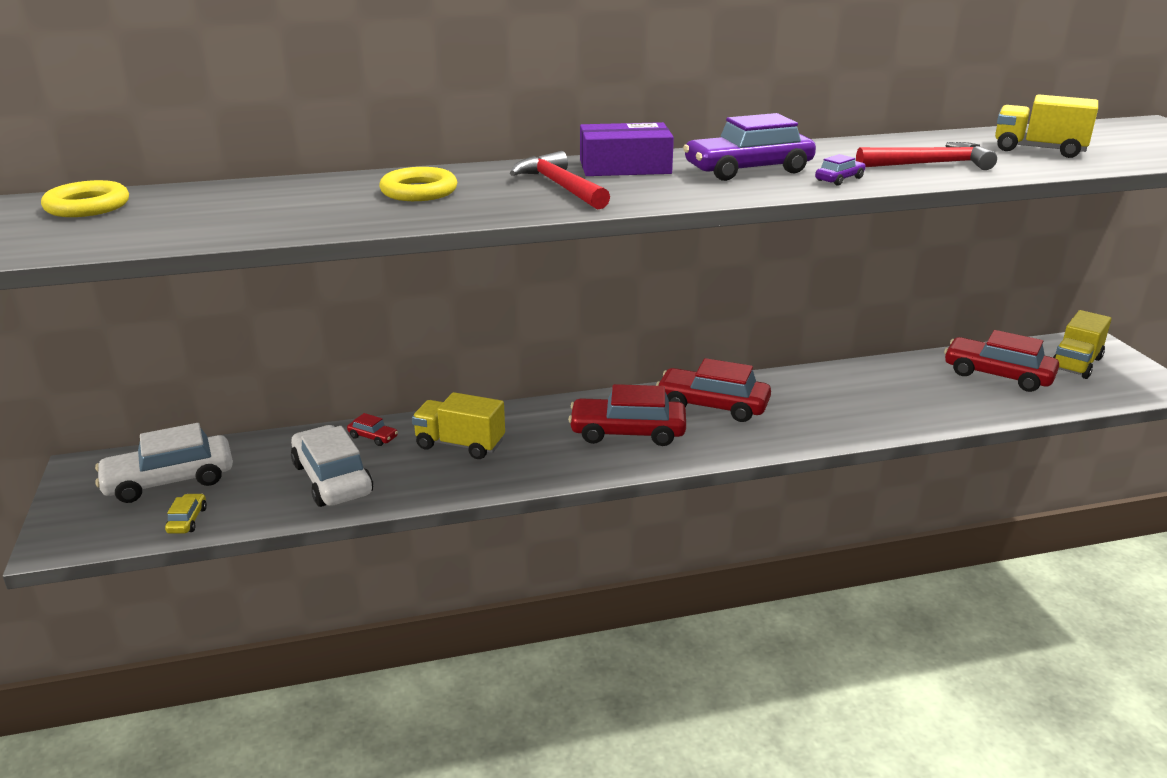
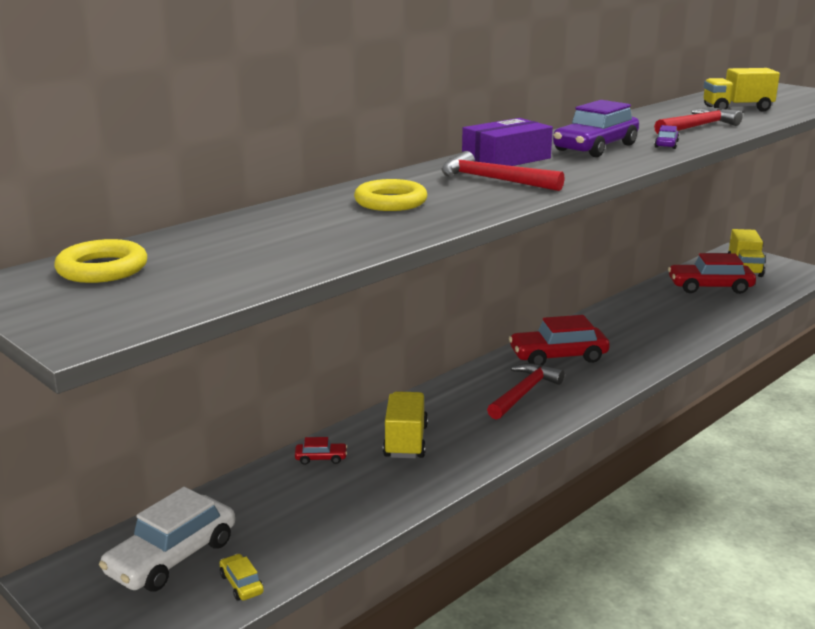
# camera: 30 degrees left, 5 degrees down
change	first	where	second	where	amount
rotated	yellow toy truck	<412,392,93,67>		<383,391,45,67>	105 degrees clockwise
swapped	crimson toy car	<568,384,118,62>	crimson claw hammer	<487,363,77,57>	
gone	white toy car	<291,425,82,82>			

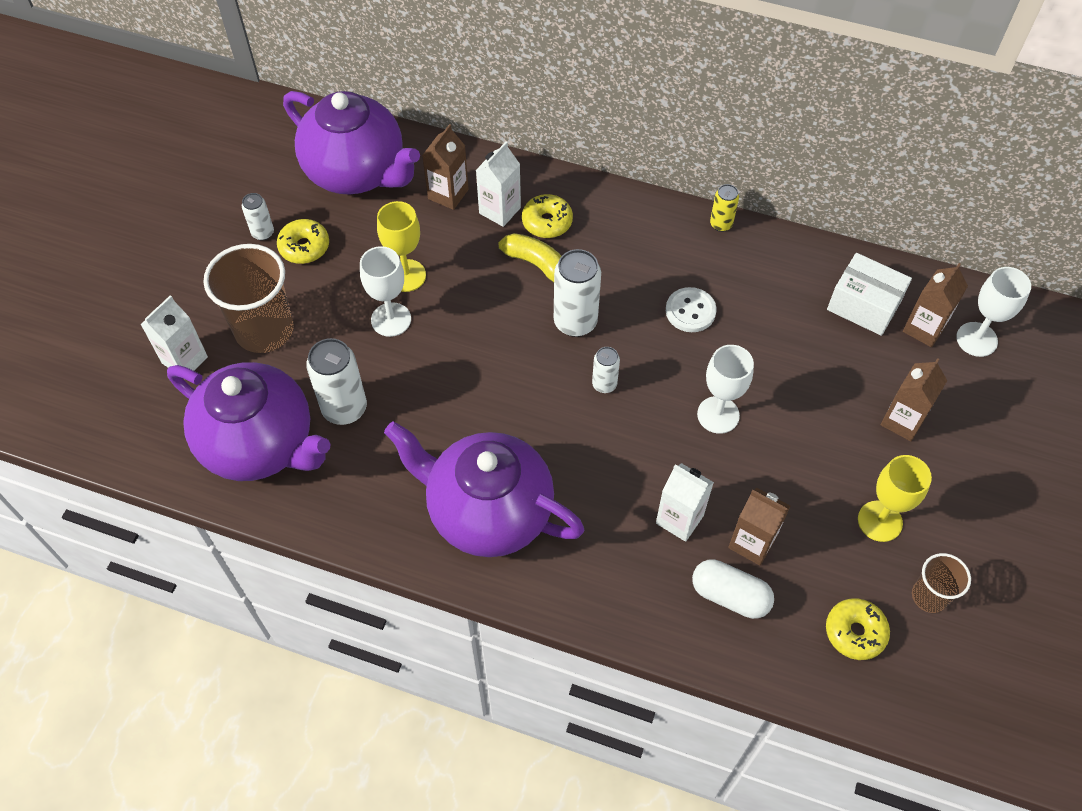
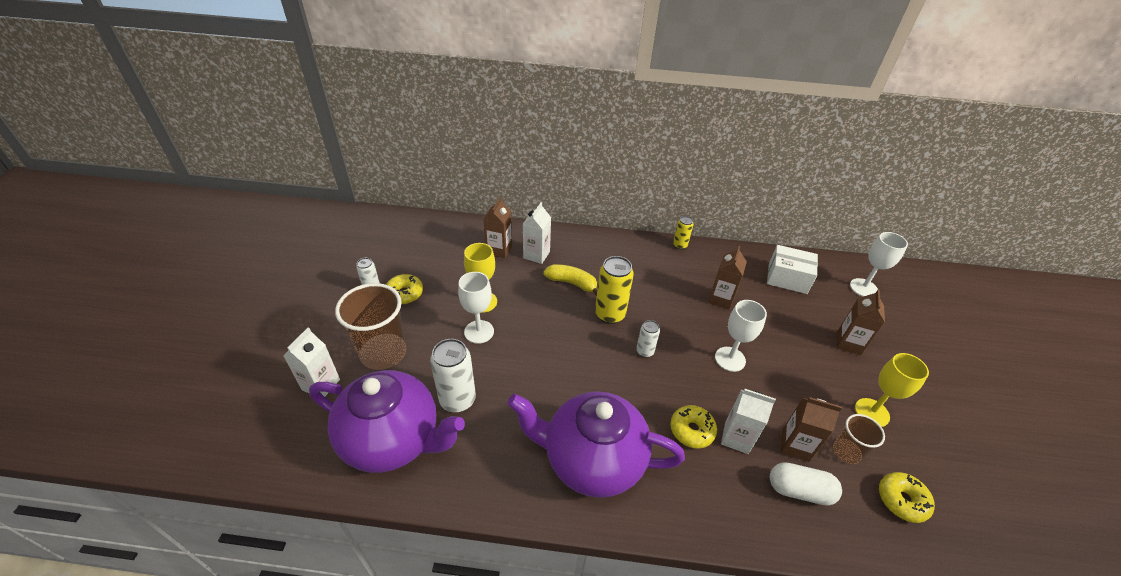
# camera: 15 degrees left, 15 degrees down
change	first	where	second	where	amount
repainted	white tin	<554,249,47,88>	yellow tin	<595,256,39,68>	
shifted	yellow glazed donut	<522,194,51,44>		<670,405,47,43>	
shifted	dark brown carton	<903,263,65,84>		<708,246,39,64>	
shifted	dark brown cup	<912,553,59,60>		<833,414,52,50>	
gone	violet china teapot	<283,91,137,104>			
gone	white button	<666,287,51,45>			

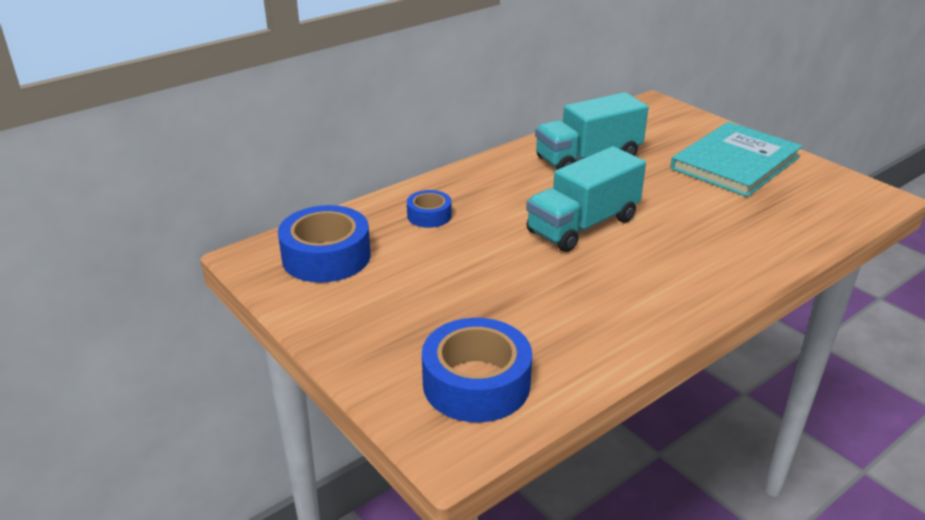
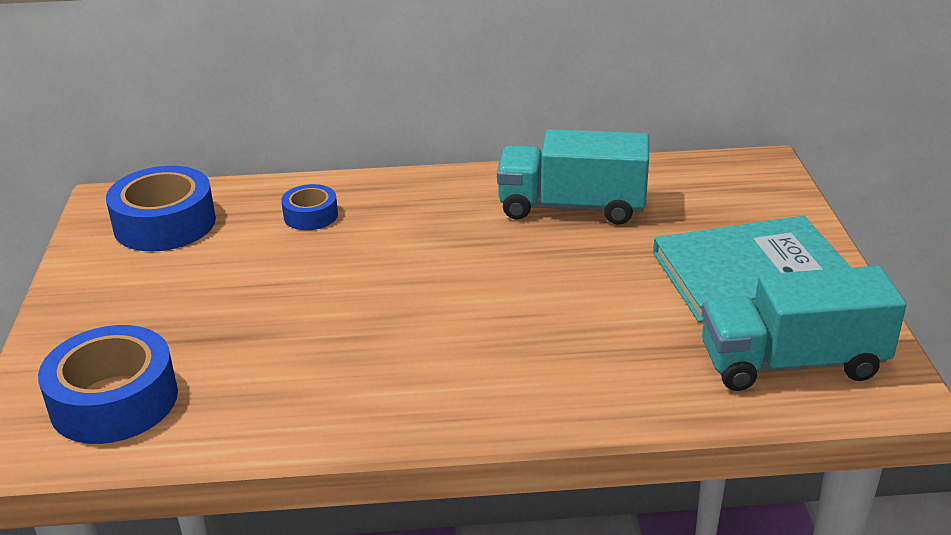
# camera: 35 degrees right, 0 degrees up
change	first	where	second	where	amount
shifted	aqua toy truck	<526,146,120,106>		<702,266,204,125>	

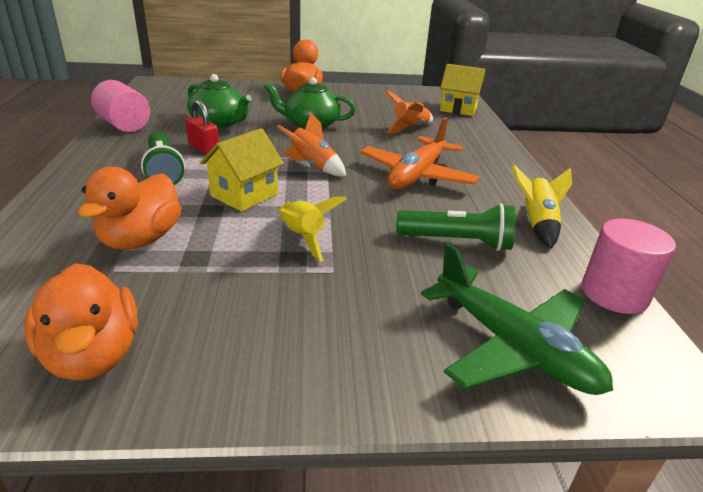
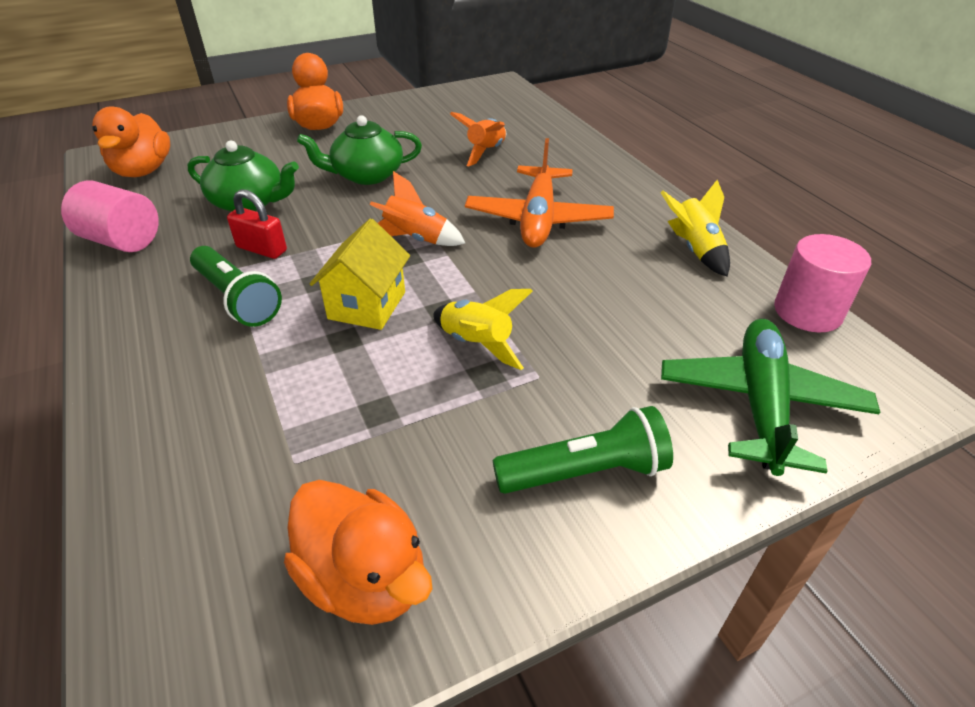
# camera: 20 degrees left, 10 degrees up
change	first	where	second	where	amount
shifted	bright orange rubber duck	<78,166,103,84>		<92,106,78,71>	
shifted	leaf-green torch	<396,203,120,48>		<493,406,180,88>	
rotated	leaf-green plane	<421,243,192,152>		<661,319,219,157>	105 degrees counterclockwise
gone	yellow cottage	<440,64,45,52>			

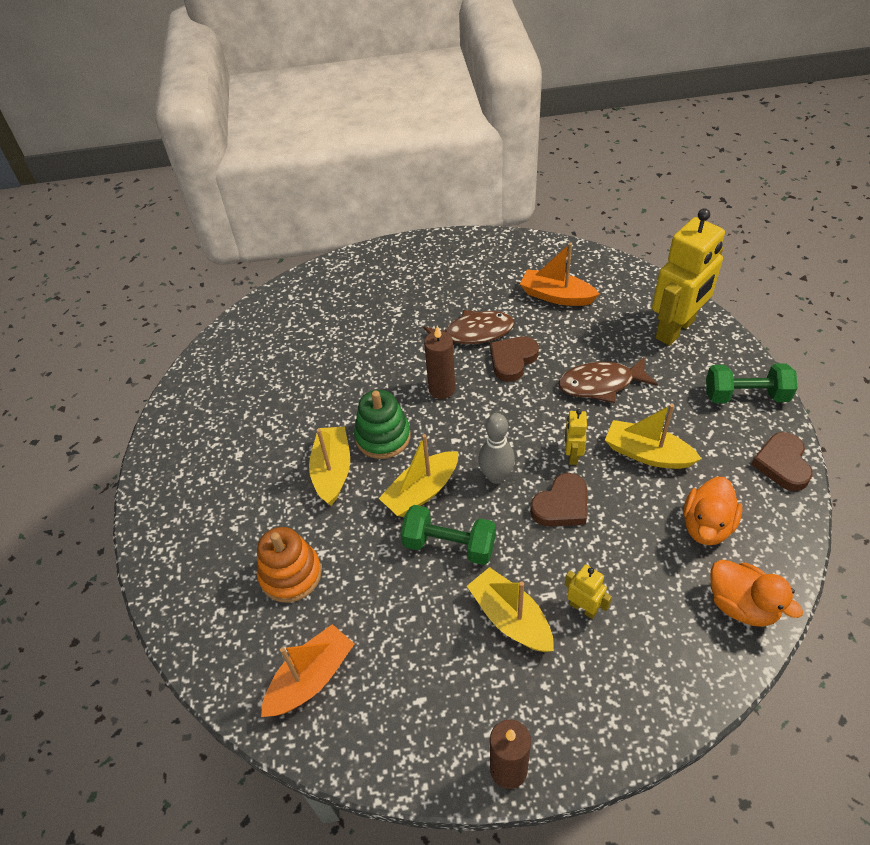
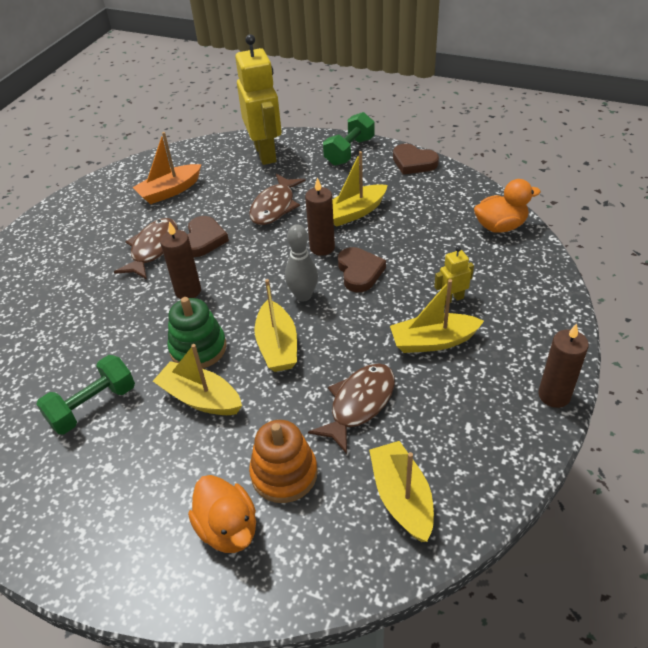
# camera: 60 degrees left, 5 degrees down
change	first	where	second	where	amount
shifted	leaf-green hand weight	<401,505,95,60>		<36,355,99,79>	
rotated	dark brown love heart	<490,336,49,46>		<188,216,41,41>	150 degrees counterclockwise
shifted	bright orange rubber duck	<683,477,59,68>		<188,475,68,78>	
swapped	yellow robot figure	<565,409,22,56>	dark brown pillar candle	<305,177,30,79>	
new			dark brown fish	<308,363,87,91>	
repainted	bright orange boat	<261,624,93,93>	yellow boat	<369,441,65,101>	

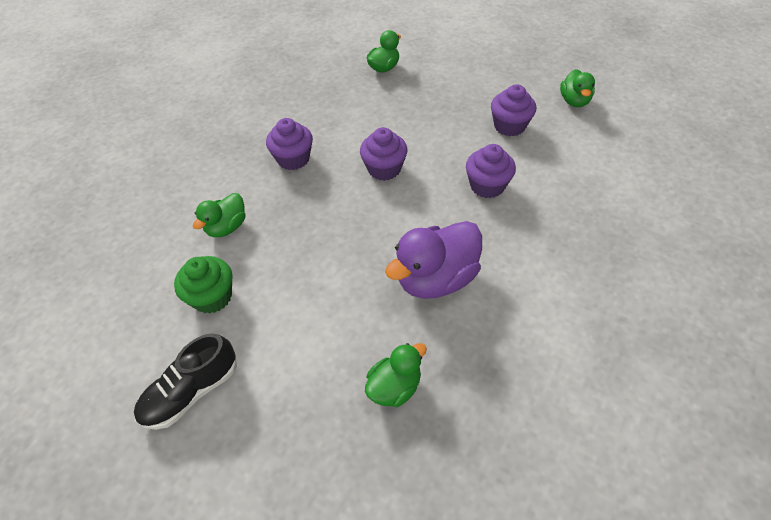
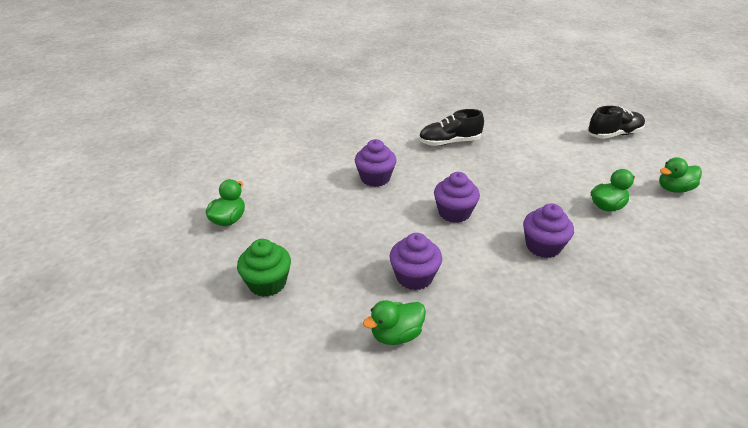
# camera: 160 degrees left, 15 degrees down
change	first	where	second	where	amount
shifted	leaf-green muffin	<174,256,58,58>		<237,239,54,58>	
shifted	violet muffin	<491,84,45,52>		<389,233,53,57>	
swapped	violet rubber duck	<385,221,97,78>	ebony sneaker	<419,109,65,37>	
shifted	leaf-green rubber duck	<365,343,62,64>		<659,157,43,36>	

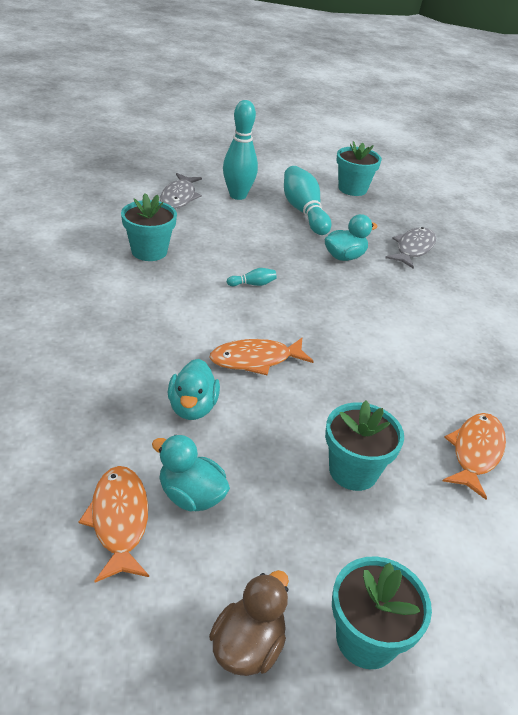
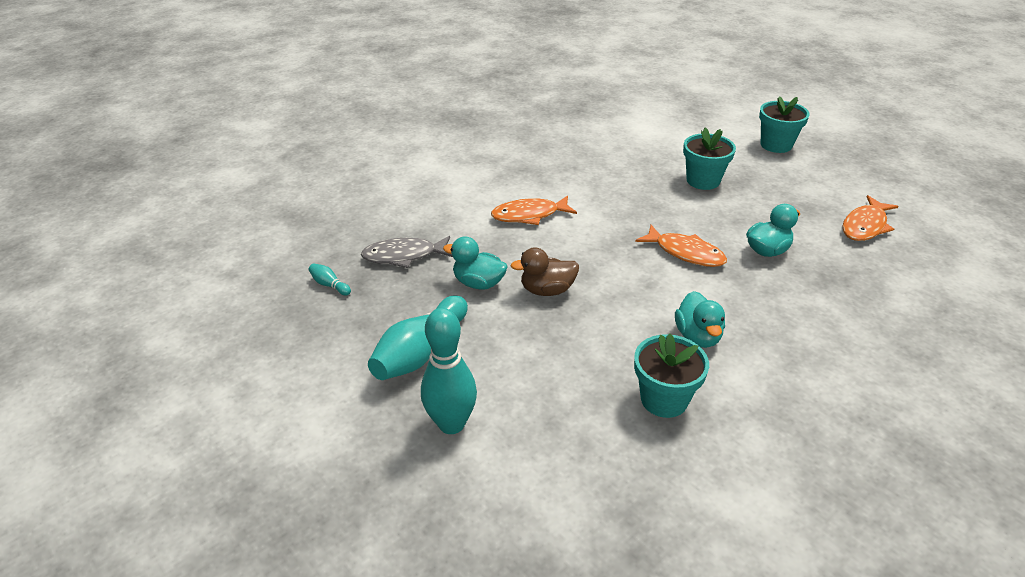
# camera: 125 degrees left, 0 degrees up
change	first	where	second	where	amount
shifted	aqua skittle	<227,268,50,18>		<309,263,42,32>	
shifted	bright orange fish	<443,413,63,86>		<491,196,86,29>	
shifted	dark brown rubber duck	<209,570,80,106>		<511,247,68,49>	
shifted	aqua rubber duck	<152,434,78,77>		<675,291,50,57>	
gone	grey fish	<160,173,42,36>			
gone	aqua plant pot	<336,141,46,55>			

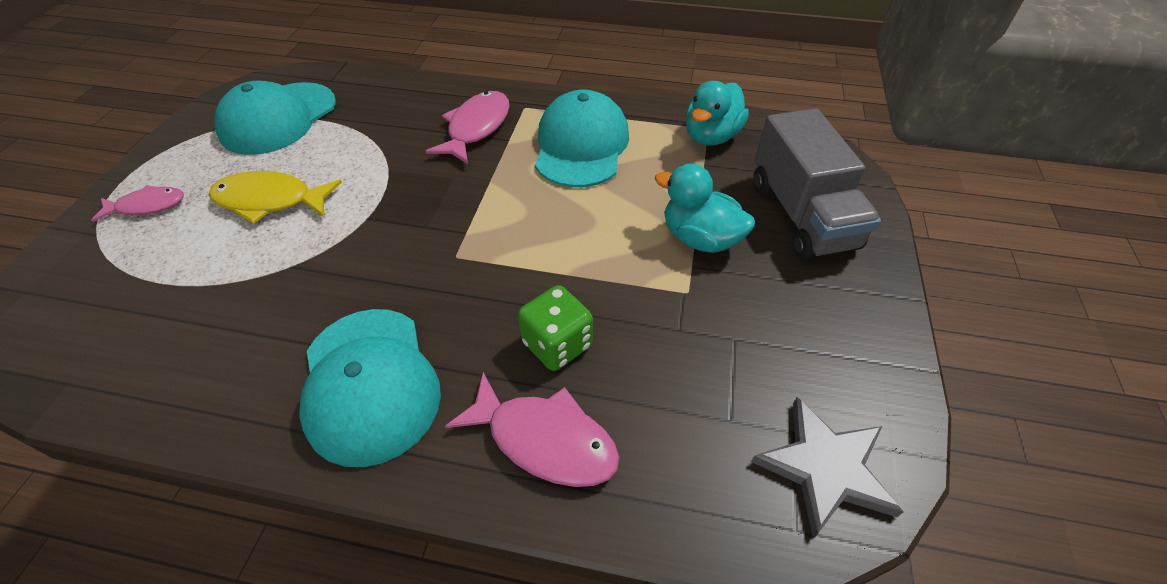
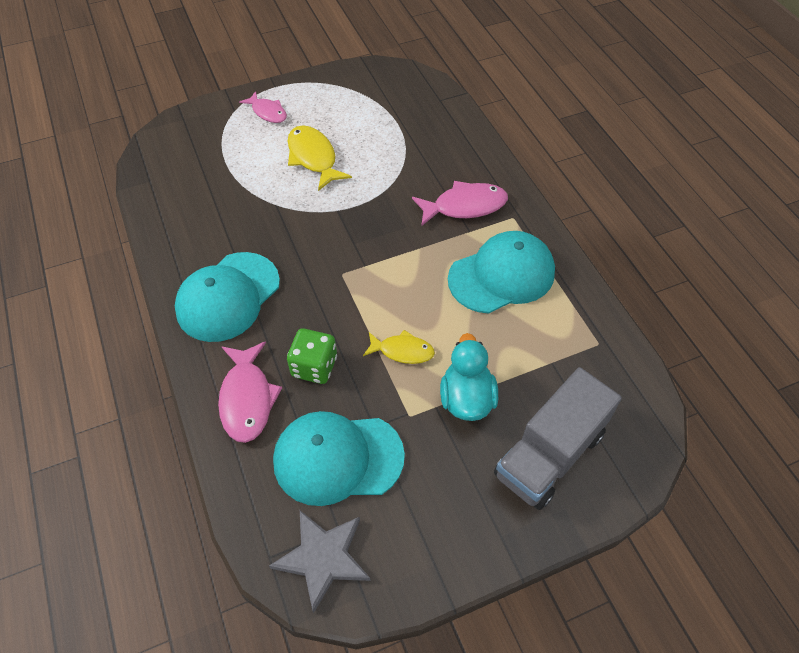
# camera: 55 degrees right, 5 degrees up
change	first	where	second	where	amount
shifted	aqua baseball cap	<215,80,121,75>		<273,411,132,95>	
new			yellow fish	<363,330,72,34>	
gone	aqua rubber duck	<686,81,63,64>			

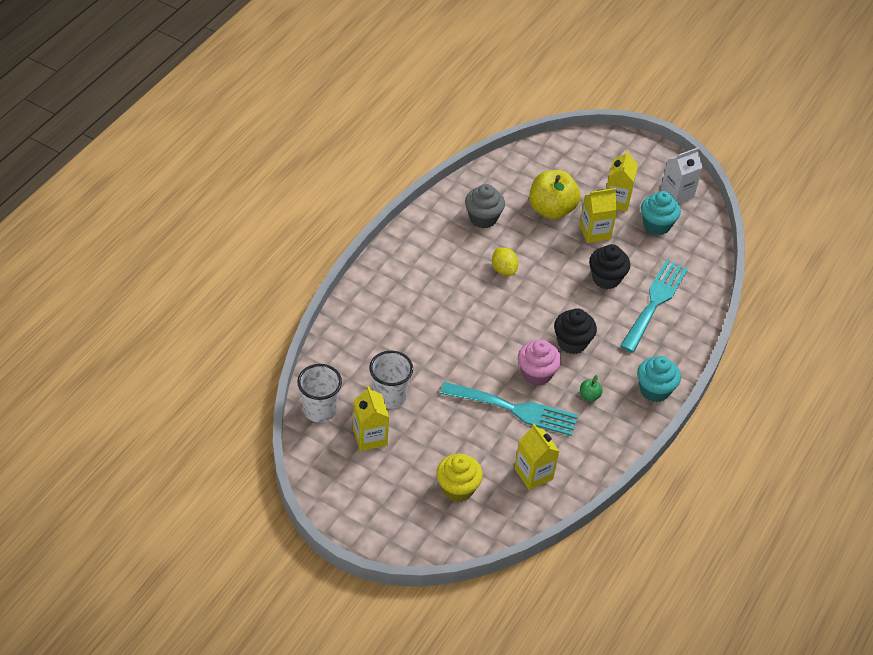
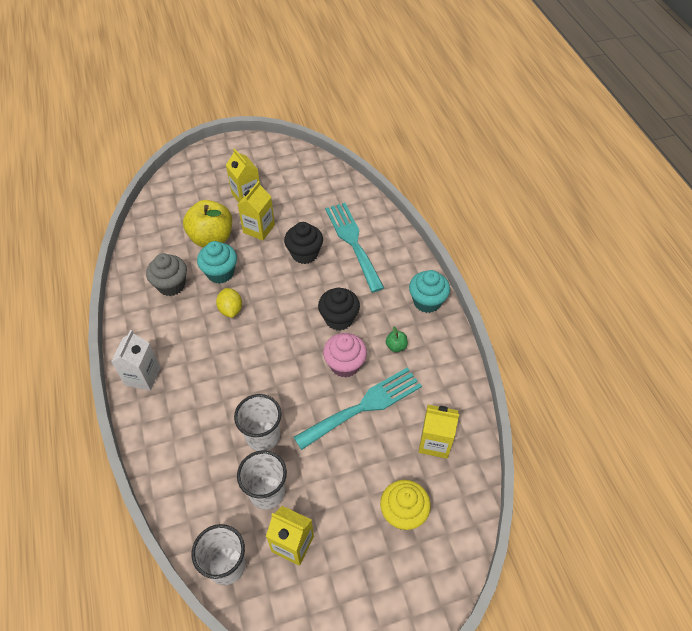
# camera: 45 degrees left, 5 degrees up
change	first	where	second	where	amount
shifted	white carton	<661,148,42,55>		<111,330,50,61>	
shifted	aqua muffin	<641,191,40,44>		<197,241,40,43>	
rotated	yellow toy lemon	<492,248,27,28>		<216,288,26,30>	60 degrees clockwise
new			white cup	<234,394,47,57>	

